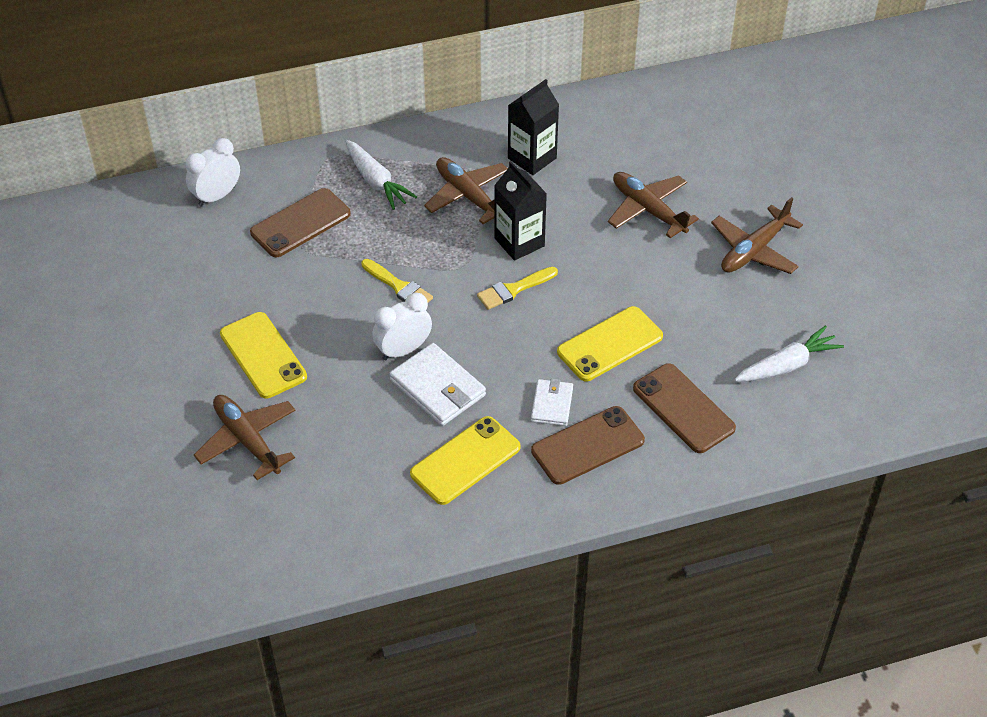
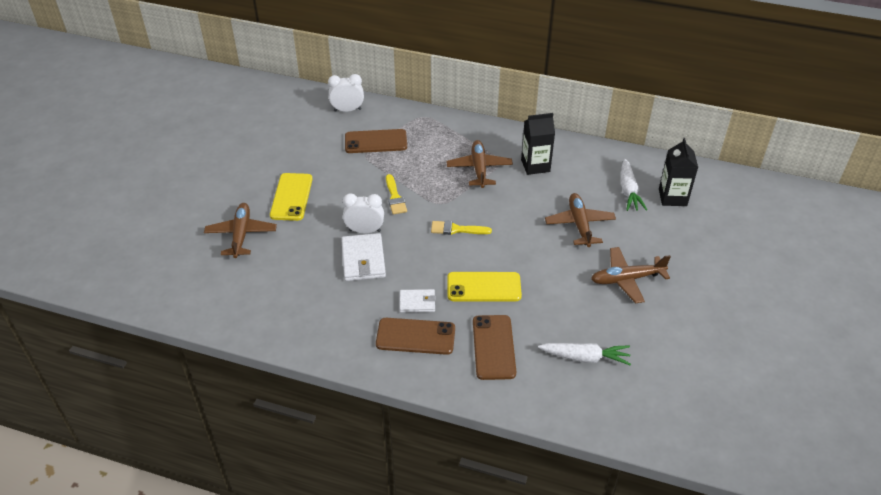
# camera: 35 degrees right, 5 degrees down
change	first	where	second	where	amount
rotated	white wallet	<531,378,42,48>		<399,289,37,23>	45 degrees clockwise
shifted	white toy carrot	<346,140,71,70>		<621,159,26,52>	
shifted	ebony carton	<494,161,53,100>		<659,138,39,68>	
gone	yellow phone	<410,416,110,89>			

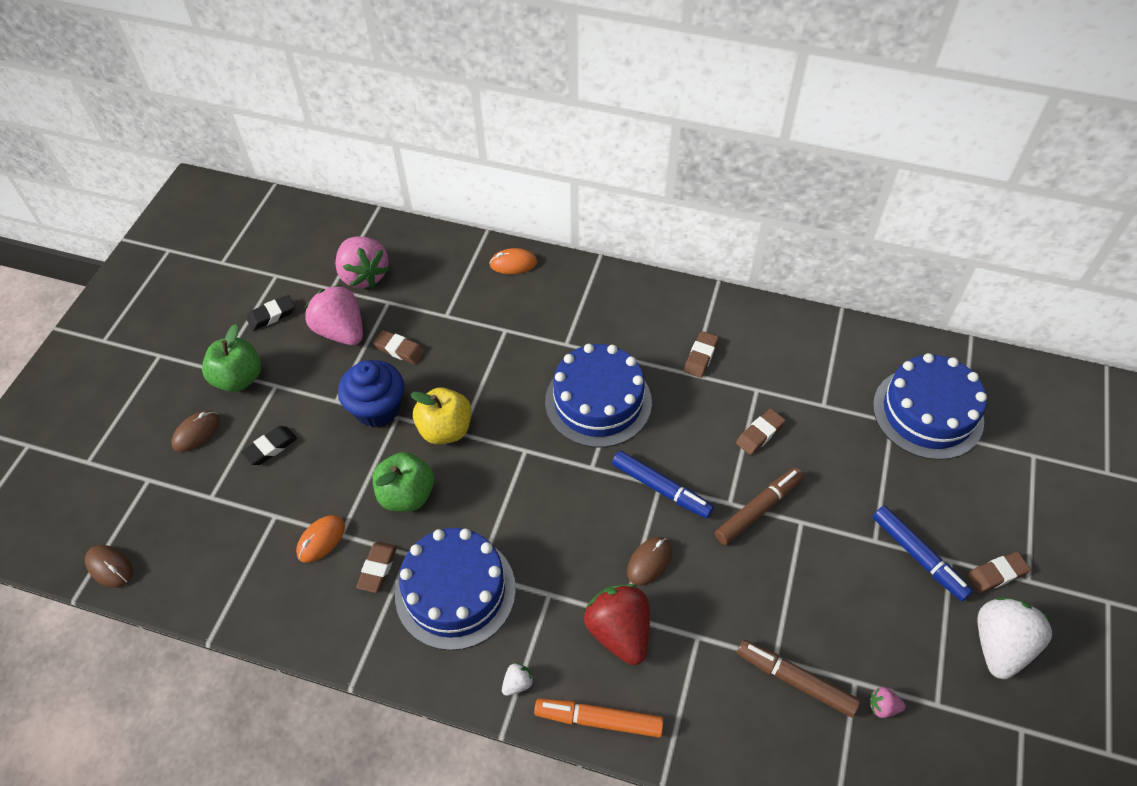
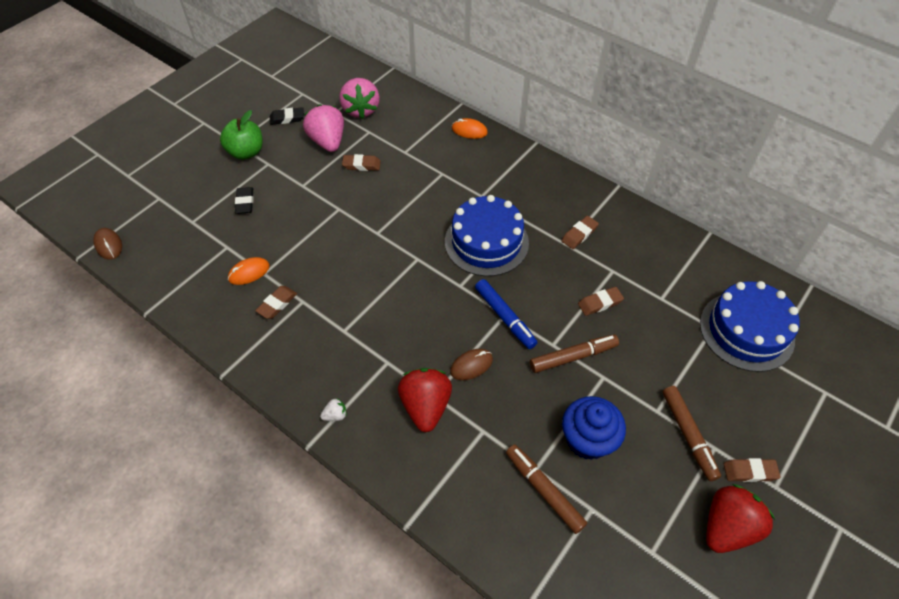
# camera: 20 degrees right, 0 degrees up
change	first	where	second	where	amount
rotated	ebony gum eraser	<241,426,56,39>		<235,187,19,27>	75 degrees counterclockwise
rotated	dark brown gum eraser	<373,330,52,34>		<342,154,39,17>	45 degrees counterclockwise
shifted	royal blue muffin	<338,360,66,67>		<562,396,64,64>	
repainted	royal blue marker pen	<873,506,100,95>	dark brown marker pen	<662,386,59,95>	
repainted	white toy strawberry	<977,597,75,82>	crimson toy strawberry	<706,484,69,69>	
gone	dark brown PC mouse	<172,411,48,41>			
gone	leaf-green apple fruit	<373,452,61,60>			
gone	royal blue gateau	<395,528,121,122>			
gone	yellow apple fruit	<410,387,62,57>			
gone	bright orange marker pen	<534,698,130,40>			
gone	pink toy strawberry	<870,687,36,31>			

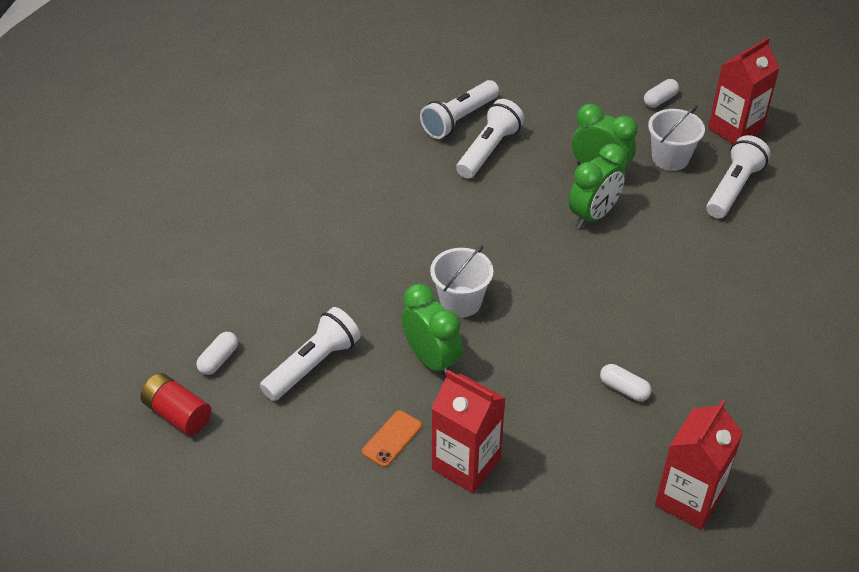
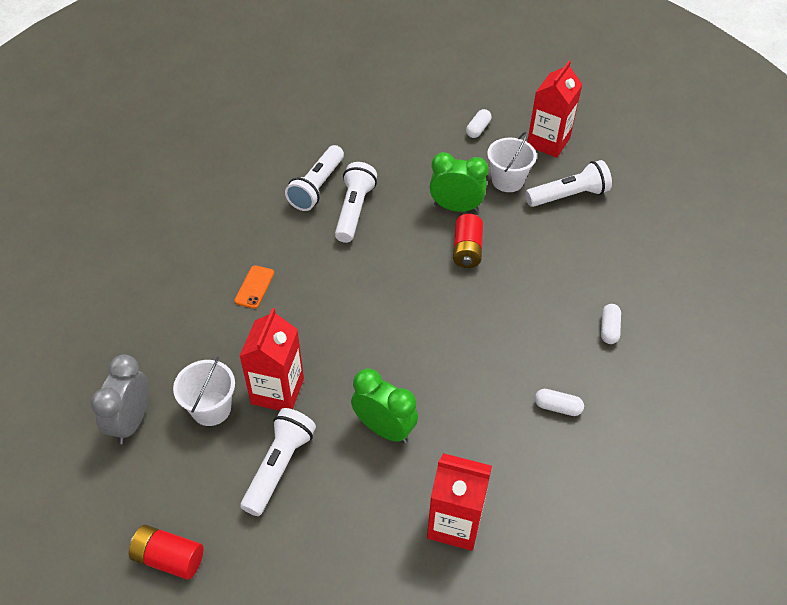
# camera: 20 degrees left, 5 degrees up
change	first	where	second	where	amount
new			grey alarm clock	<91,354,58,90>	
shifted	white bucket	<430,245,64,72>		<173,357,62,69>	
shifted	bright orange phone	<362,410,60,57>		<234,265,40,44>	
shifted	crimson carton	<655,400,88,130>		<240,308,64,103>	
swapped	leaf-green alarm clock	<569,144,57,85>	crimson power cell	<453,214,30,54>	
rotated	white torch	<706,135,64,83>		<525,160,87,47>	60 degrees clockwise
shifted	white capsule	<196,332,42,43>		<601,304,20,40>	

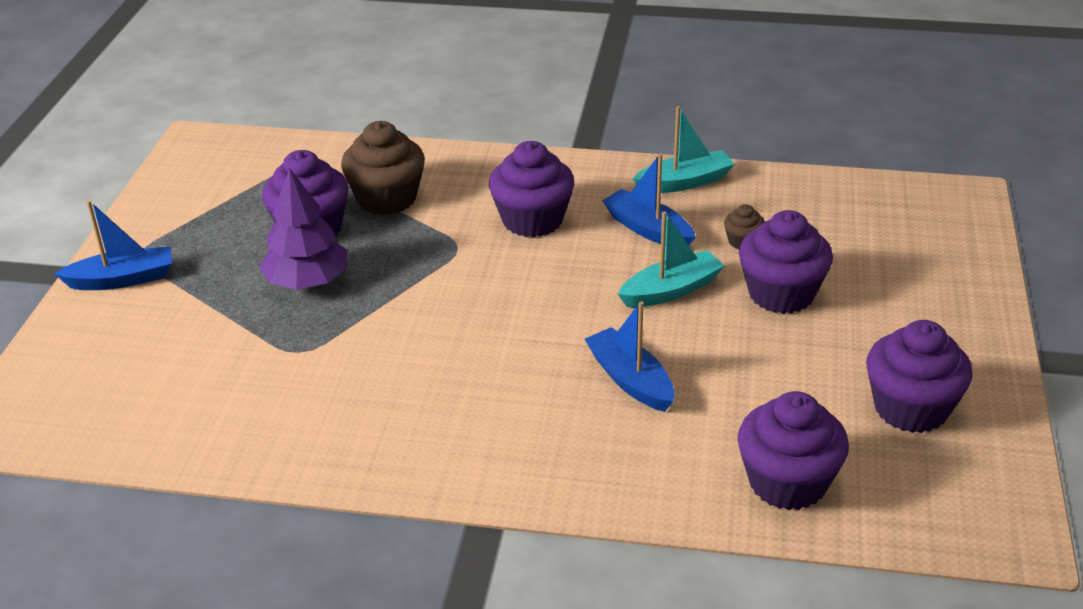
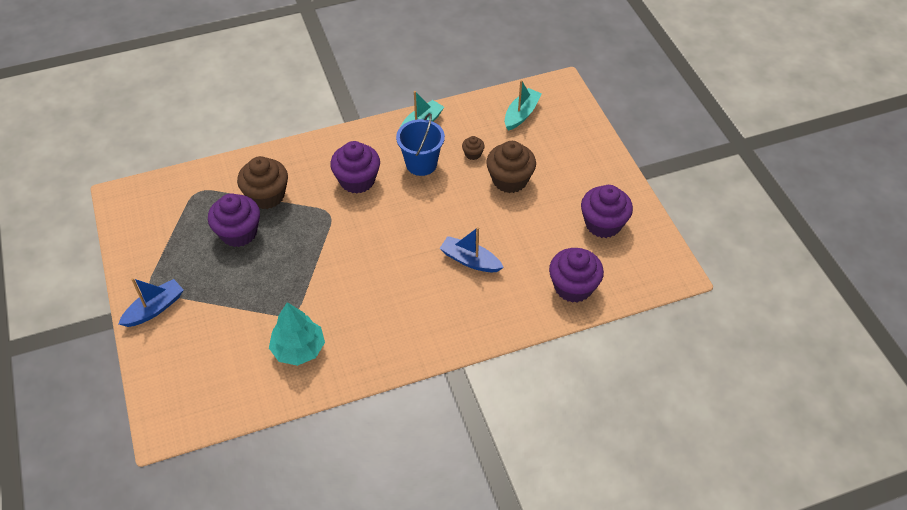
# camera: 30 degrees left, 15 degrees up
change	first	where	second	where	amount
new			aqua fir tree	<269,302,56,64>	
swapped	royal blue boat	<602,153,94,92>	royal blue bucket	<396,113,49,63>	
repainted	violet muffin	<739,210,94,104>	dark brown muffin	<486,141,50,52>	
shifted	aqua boat	<618,211,107,96>		<505,80,37,51>	
gone	violet fir tree	<259,168,89,122>			

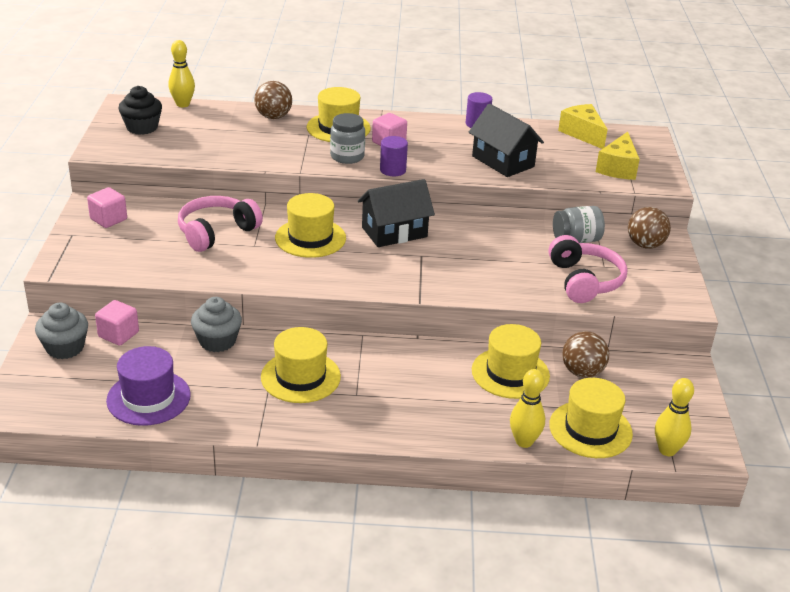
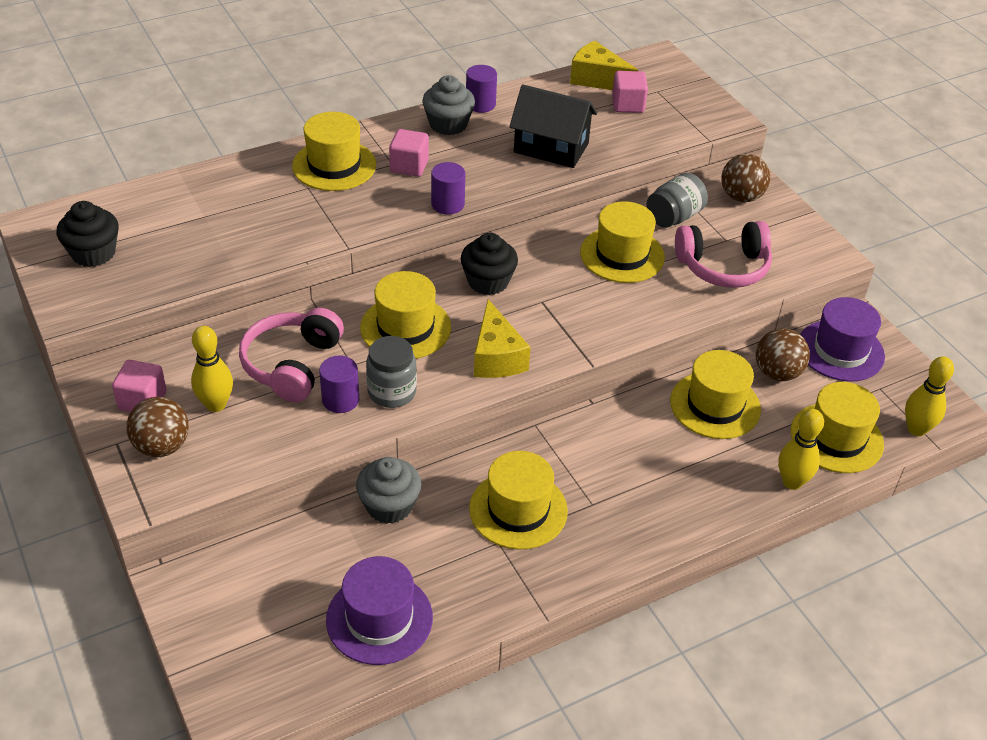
# camera: 30 degrees left, 10 degrees up
change	first	where	second	where	amount
shifted	dark brown play ball	<254,81,38,38>		<126,397,63,60>	
shifted	yellow skittle	<168,40,27,67>		<191,326,42,86>	
new			violet cylinder	<319,356,40,57>	
shifted	grey jar	<330,113,35,51>		<366,336,51,72>	
shifted	grey muffin	<35,302,53,57>		<422,75,53,60>	
swapped	ebony cottage	<358,179,77,68>	ebony muffin	<461,233,57,62>	
shifted	yellow cheese wedge	<596,132,44,48>		<474,299,57,79>	
new			yellow tall hat	<580,201,85,82>	
shifted	pink block	<95,300,44,46>		<612,71,36,42>	
rotated	pink over-ear headphones	<548,235,79,68>		<675,221,97,67>	120 degrees clockwise
new			violet tall hat	<800,297,85,85>	

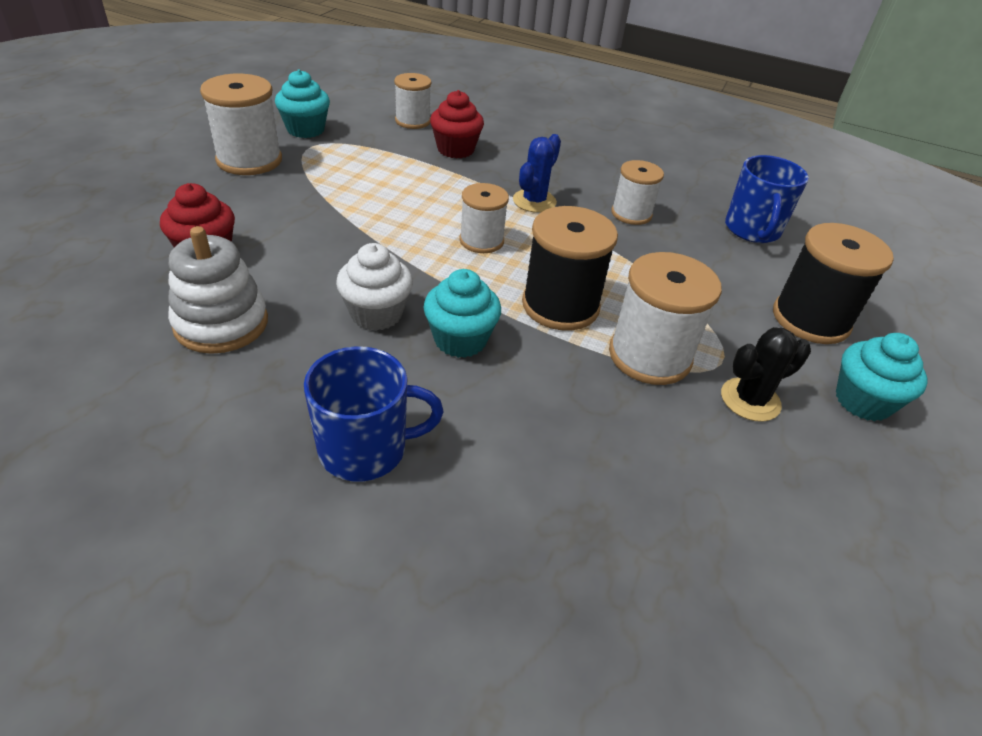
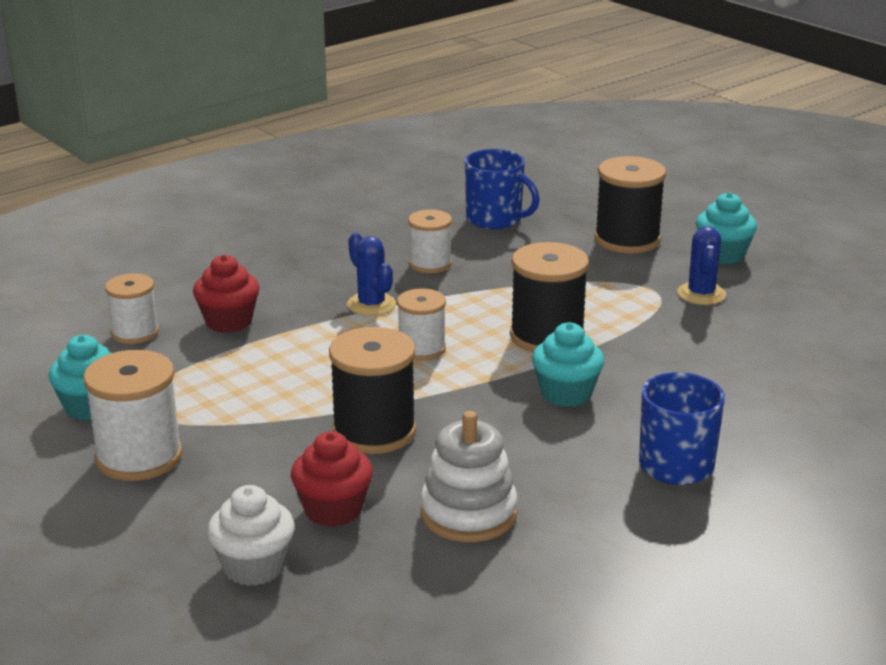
# camera: 60 degrees left, 15 degrees down
change	first	where	second	where	amount
shifted	white muffin	<336,243,77,88>		<207,485,88,101>	
new			ebony bobbin	<329,327,87,127>	
repainted	ebony prickly plant	<721,327,90,95>	royal blue prickly plant	<677,226,49,79>	
gone	white bobbin	<609,252,113,133>			

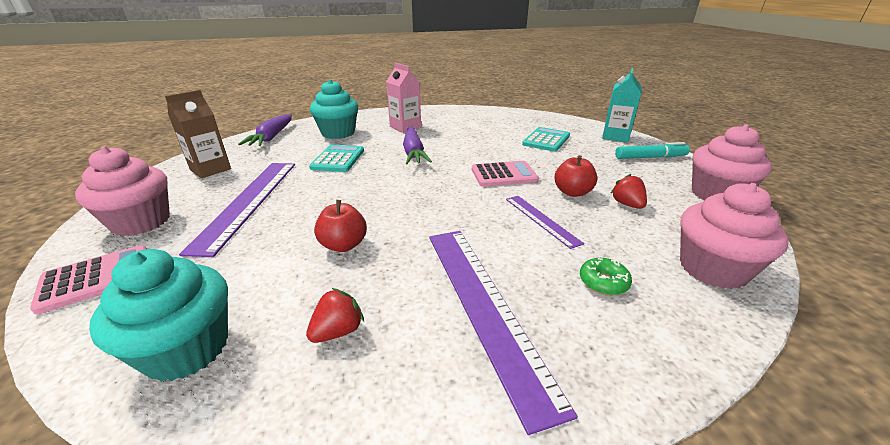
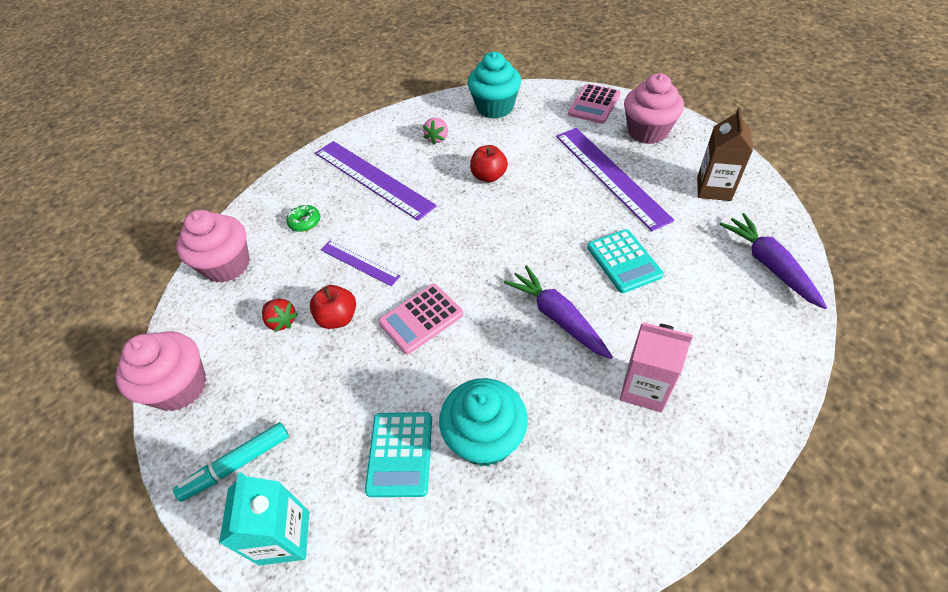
# camera: 155 degrees right, 20 degrees up
change	first	where	second	where	amount
repainted	crimson toy strawberry	<306,288,58,55>	pink toy strawberry	<423,118,25,27>	
shifted	aqua muffin	<310,79,48,60>		<439,378,89,89>	

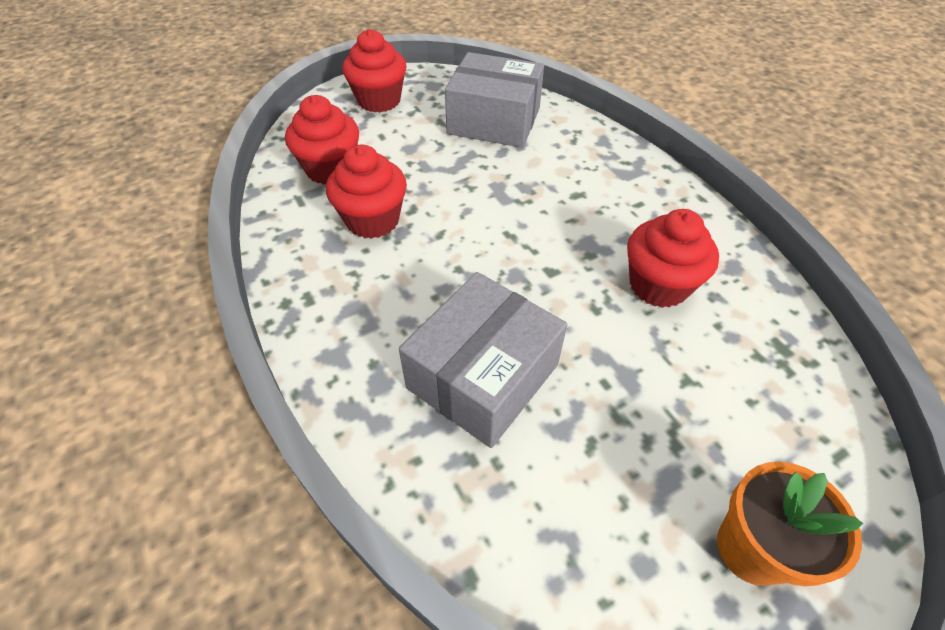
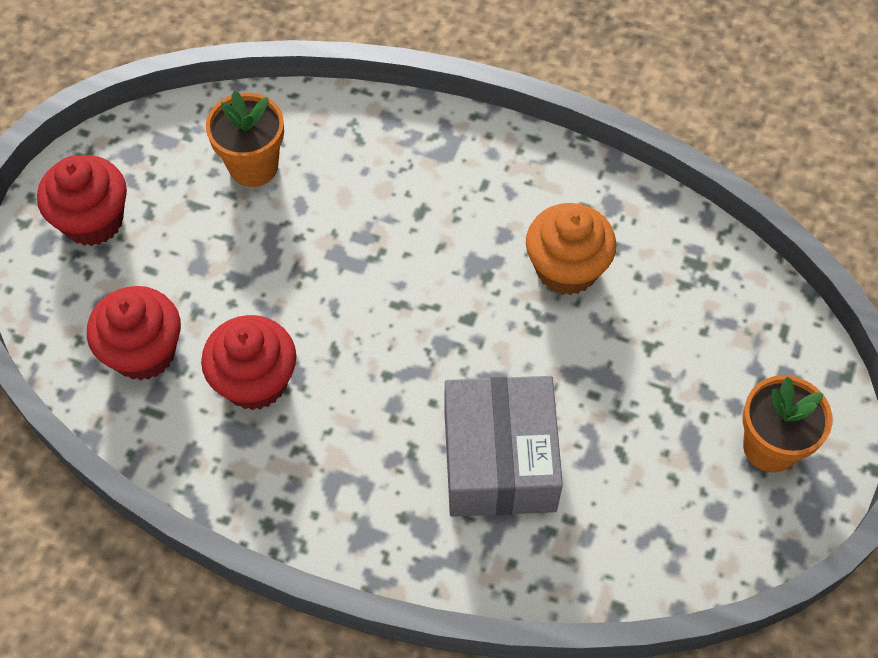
# camera: 40 degrees left, 10 degrees up
change	first	where	second	where	amount
swapped	grey box	<445,52,99,96>	bright orange plant pot	<206,90,78,97>	
repainted	crimson muffin	<627,209,92,99>	bright orange muffin	<526,203,91,92>	

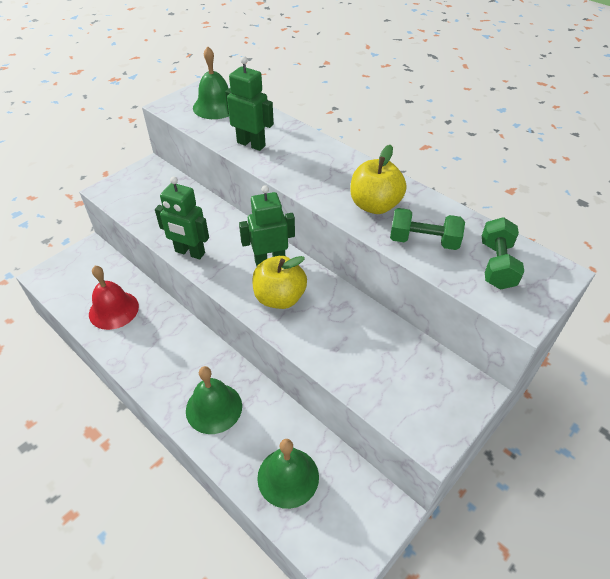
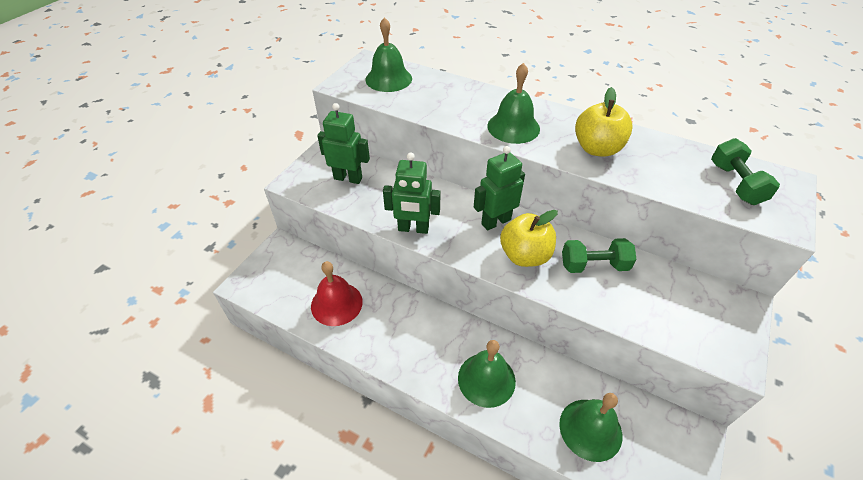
# camera: 15 degrees left, 0 degrees up
change	first	where	second	where	amount
shifted	leaf-green robot figure	<225,56,49,95>		<317,103,53,81>	
new			leaf-green hand bell	<487,63,53,81>	
shifted	leaf-green hand weight	<390,208,75,42>		<562,238,74,35>	

